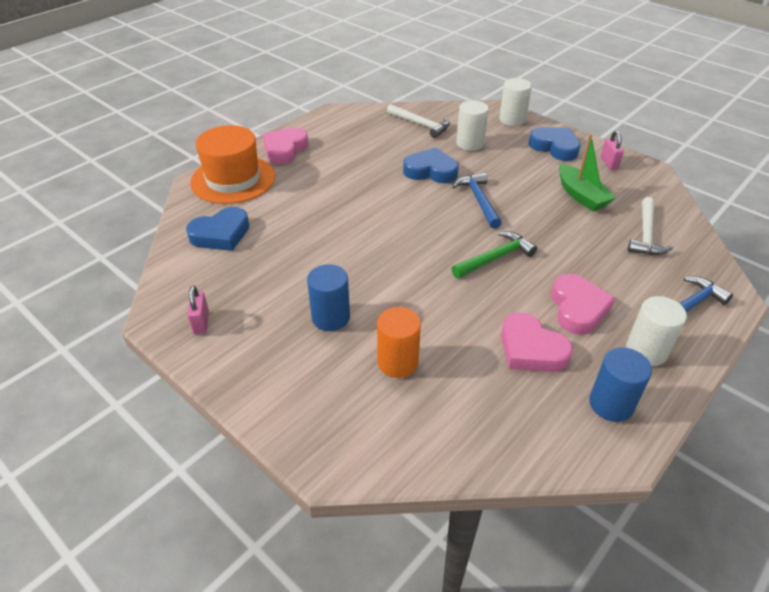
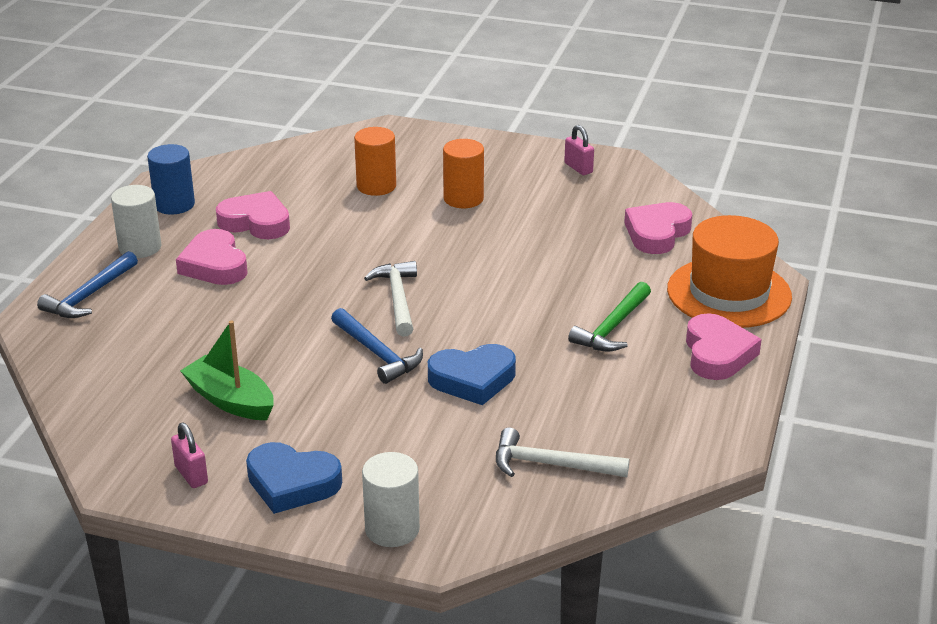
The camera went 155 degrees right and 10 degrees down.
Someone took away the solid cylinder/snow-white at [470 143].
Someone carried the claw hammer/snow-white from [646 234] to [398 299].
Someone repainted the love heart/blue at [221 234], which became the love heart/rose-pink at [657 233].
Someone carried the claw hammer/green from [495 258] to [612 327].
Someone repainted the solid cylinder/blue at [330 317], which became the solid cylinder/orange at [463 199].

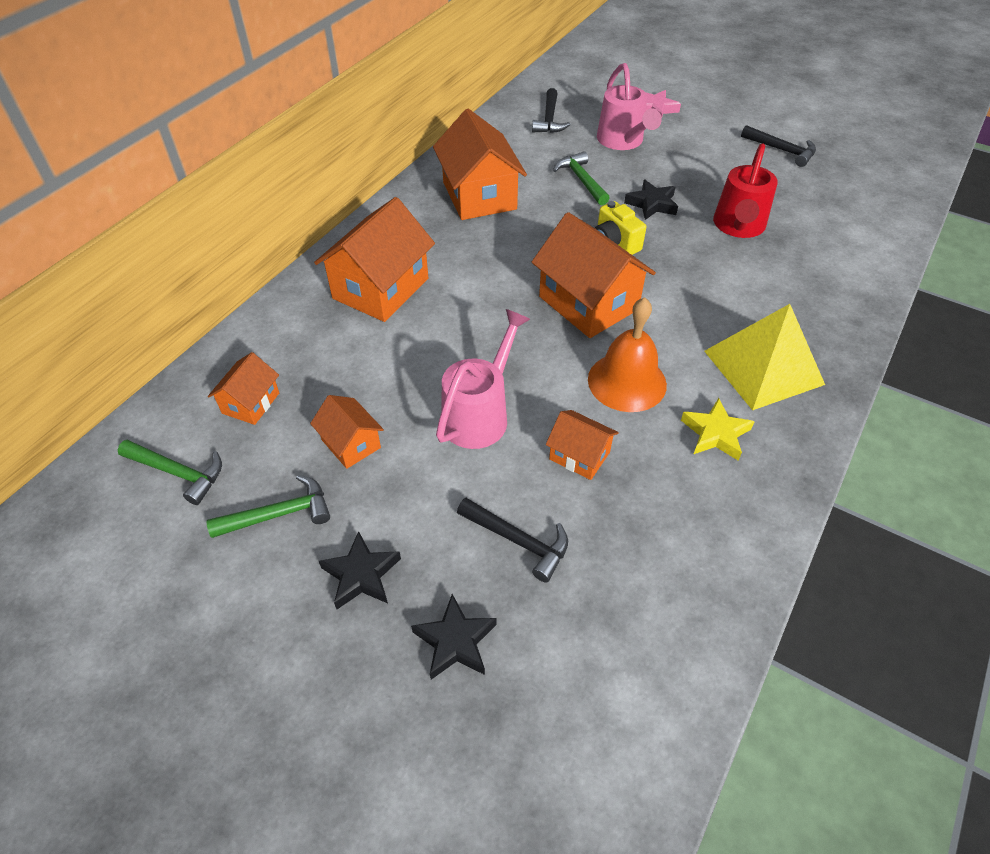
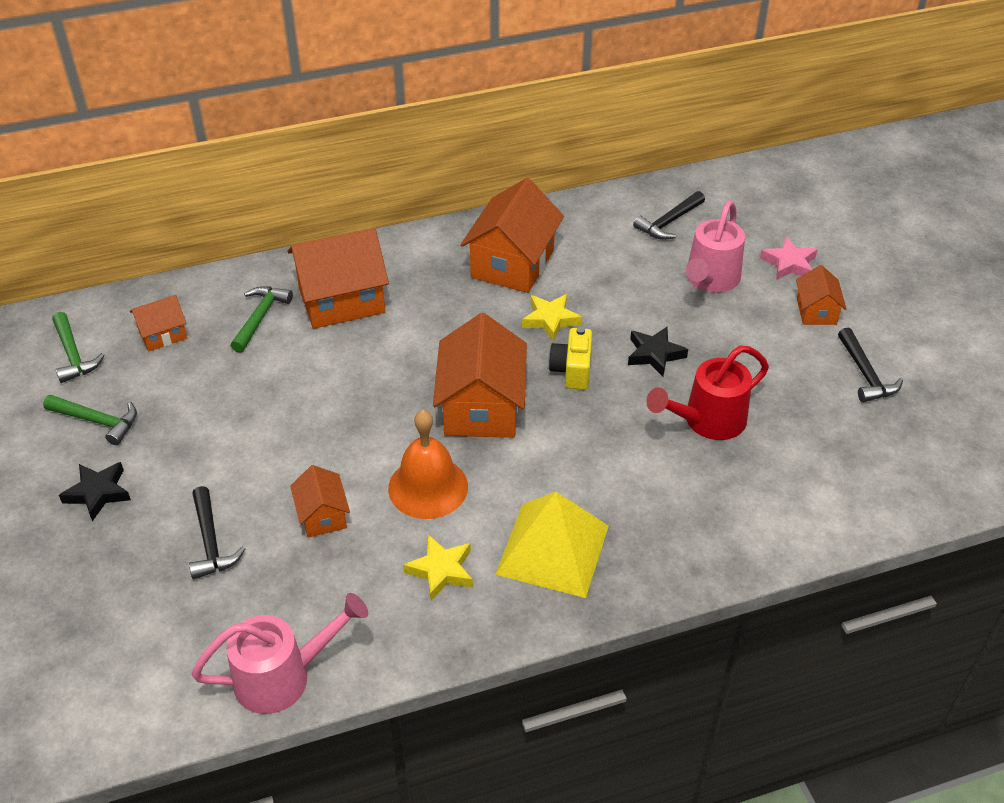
The camera went 40 degrees right and 5 degrees down.
Someone carried the claw hammer/green from [581 180] to [260 318].
Someone carried the watering pot/rose-pink from [480 414] to [284 676].
Someone carried the house/orange from [351 444] to [816 311].
Someone took away the five-pointed star/ebony at [455 641].
Someone put down the five-pointed star/yellow at [550 320].

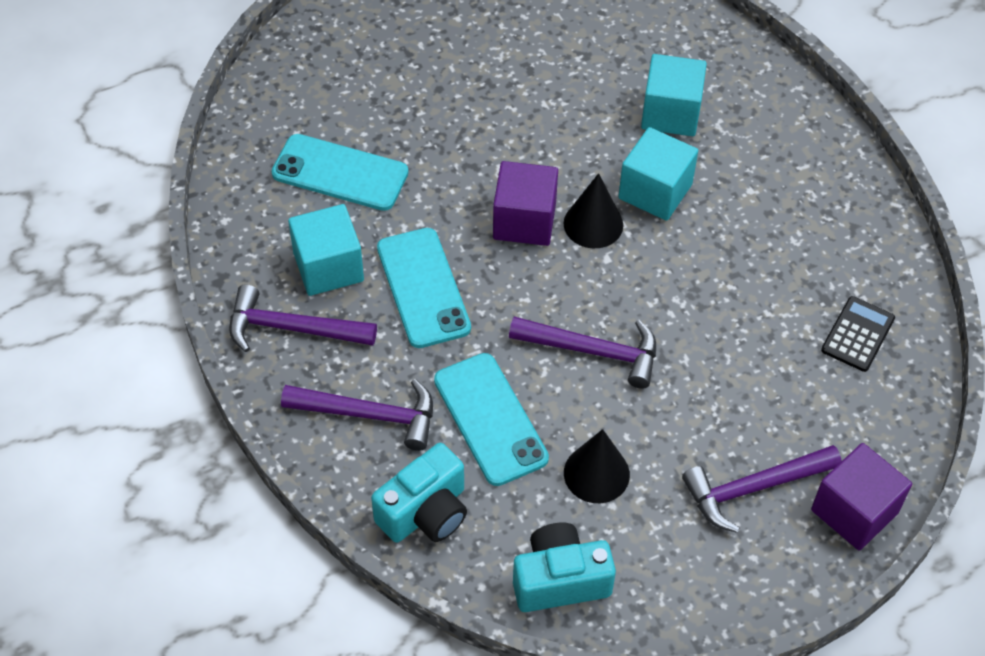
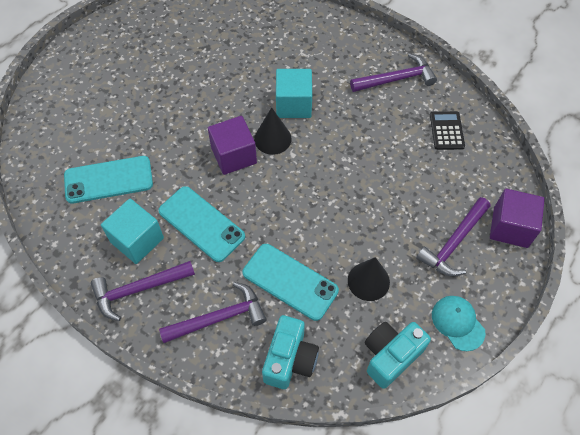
The camera went 30 degrees left and 5 degrees up.
Someone took away the solid cube/aqua at [670 113].
Someone carried the claw hammer/royal purple from [593 351] to [396 79].
Someone put down the peaked cap/aqua at [457 323].

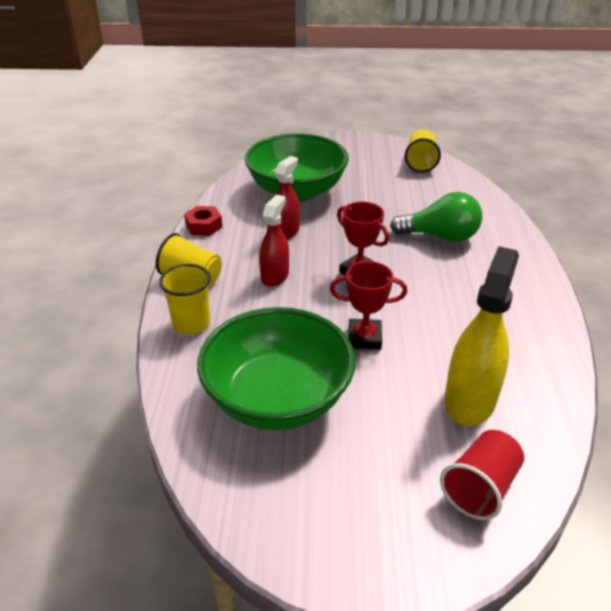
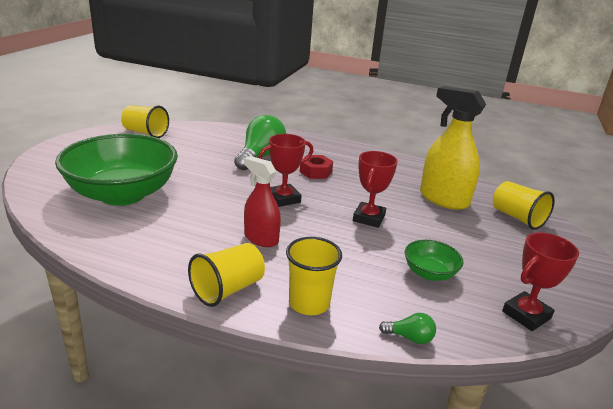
The camera went 75 degrees left and 10 degrees down.
Someone took away the spray cleaner/crimson at [286 232].
Someone carried the hex nut/crimson from [204 226] to [316 172].
Someone scaled the serving bowl/green at [278 398] by 0.44.
Someone repainted the cup/crimson at [480 487], which became the cup/yellow at [517 218].
Someone put down the prize cup/crimson at [526 315].
Someone put down the light bulb/green at [409 337].

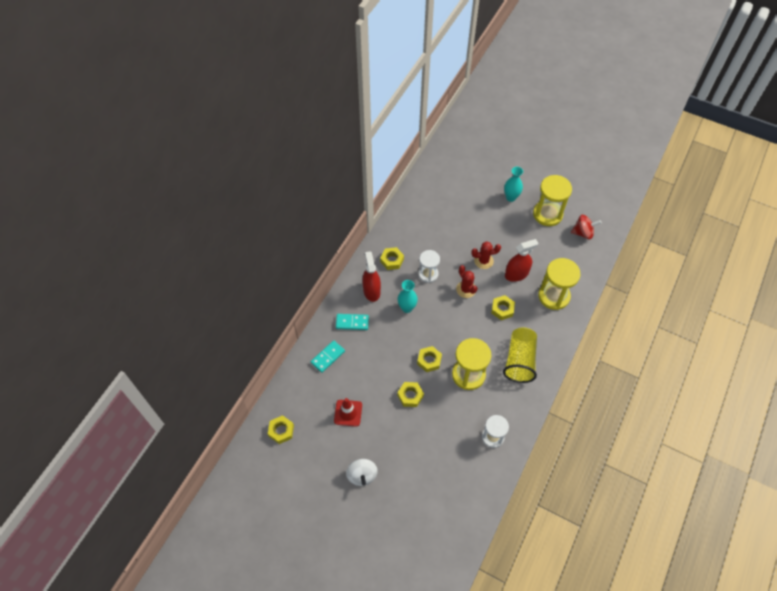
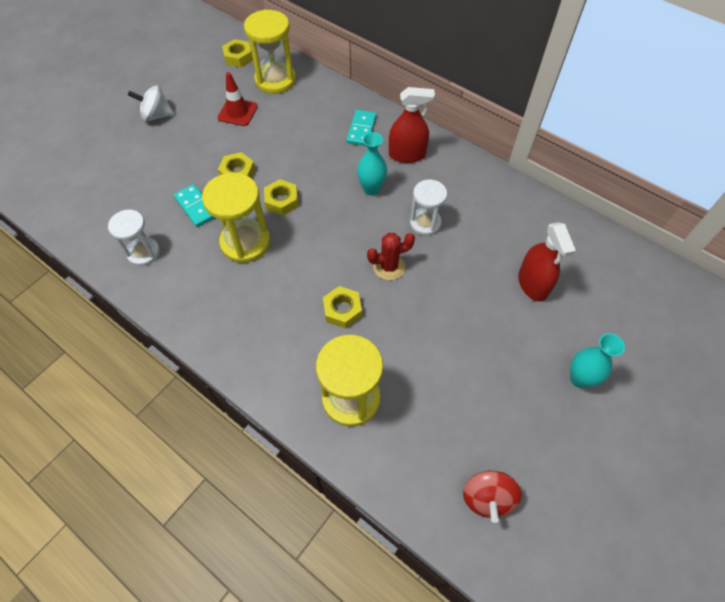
The camera went 100 degrees right and 0 degrees up.
Someone carried the sandglass/yellow from [547 214] to [275 80].
Someone carried the spray cleaner/crimson from [516 274] to [532 284].
Someone took away the prickly plant/crimson at [483 261].
Someone took away the hex nut/yellow at [392 260].
Someone took away the cup/yellow at [519 360].
Someone carried the domino piece/aqua from [328 357] to [196 207].

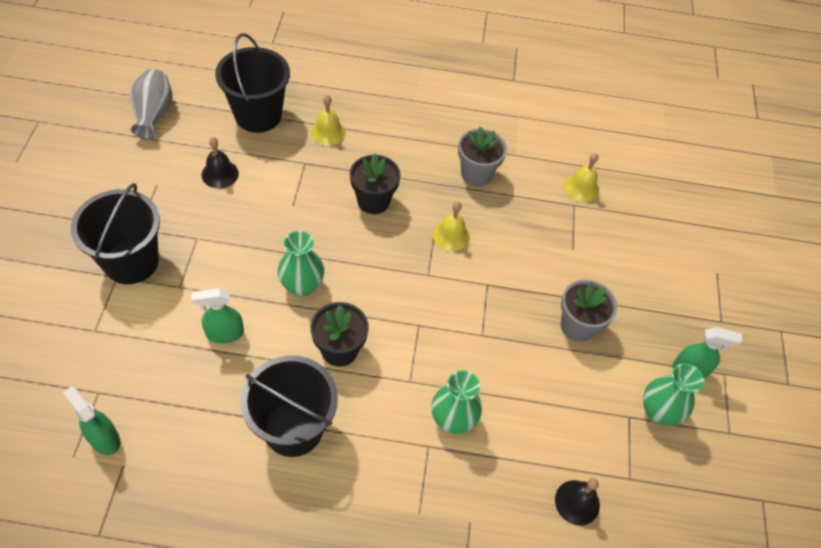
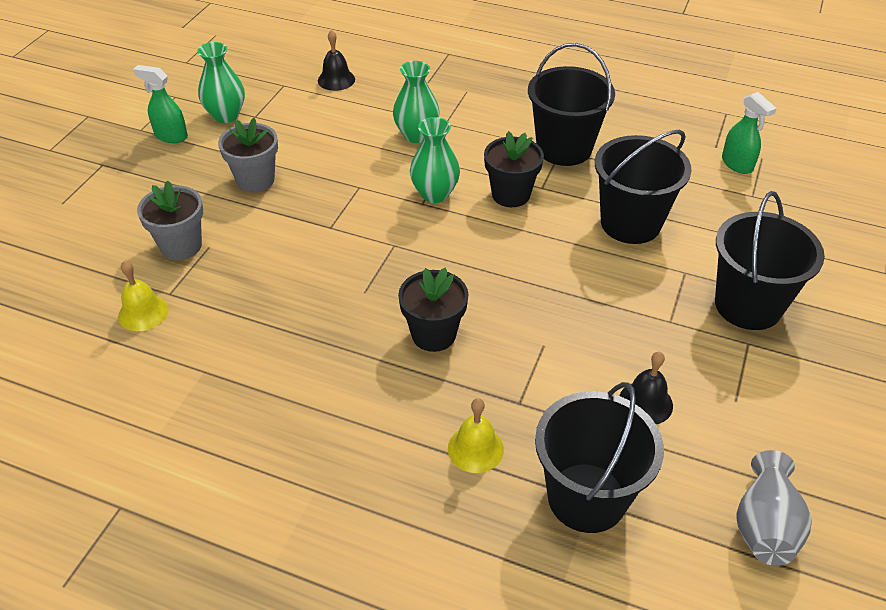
The camera went 160 degrees left and 10 degrees down.
Someone carried the potted plant/gray from [476 174] to [181 246].
Someone took away the bell/yellow at [451 235].
Someone carried the tall vase/green from [302 285] to [435 194].
Someone swapped the spray cleaner/green at [224 333] for the pail/ebony at [630 223].

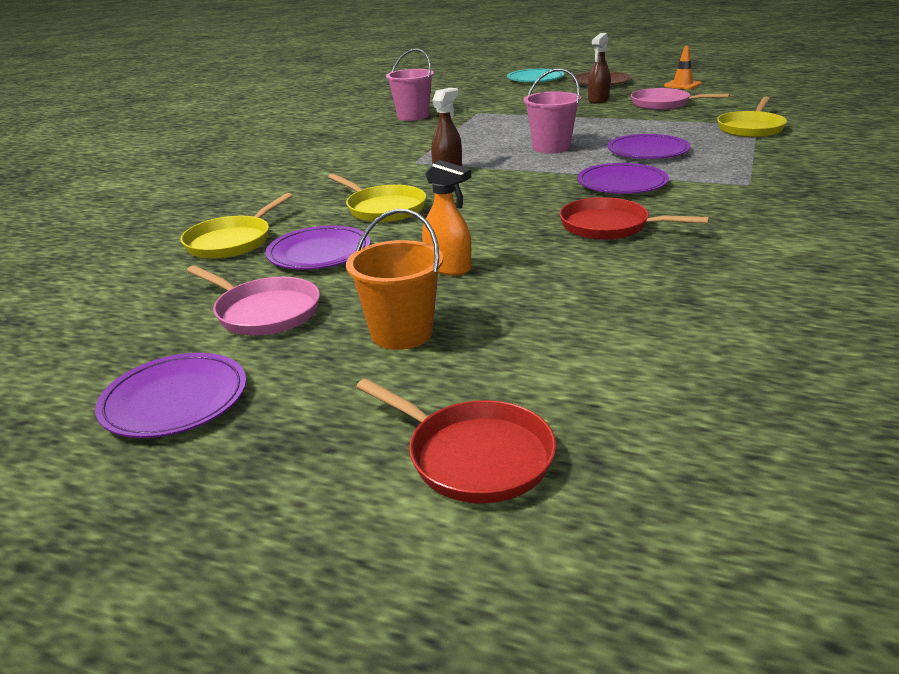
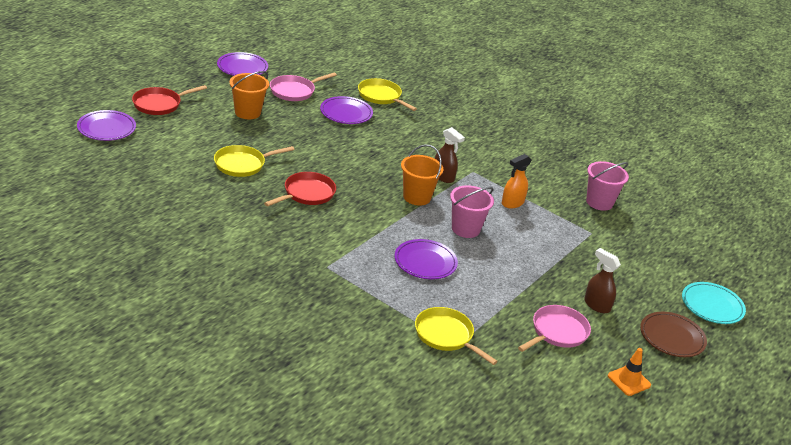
The camera went 100 degrees right and 5 degrees up.
Someone carried the spray cleaner/orange from [448 268] to [512 203].
Someone carried the flat dish/royal purple from [622 183] to [106 128].
Someone carried the skillet/yellow from [383 208] to [242 164].
Someone put down the pail/orange at [417 197].

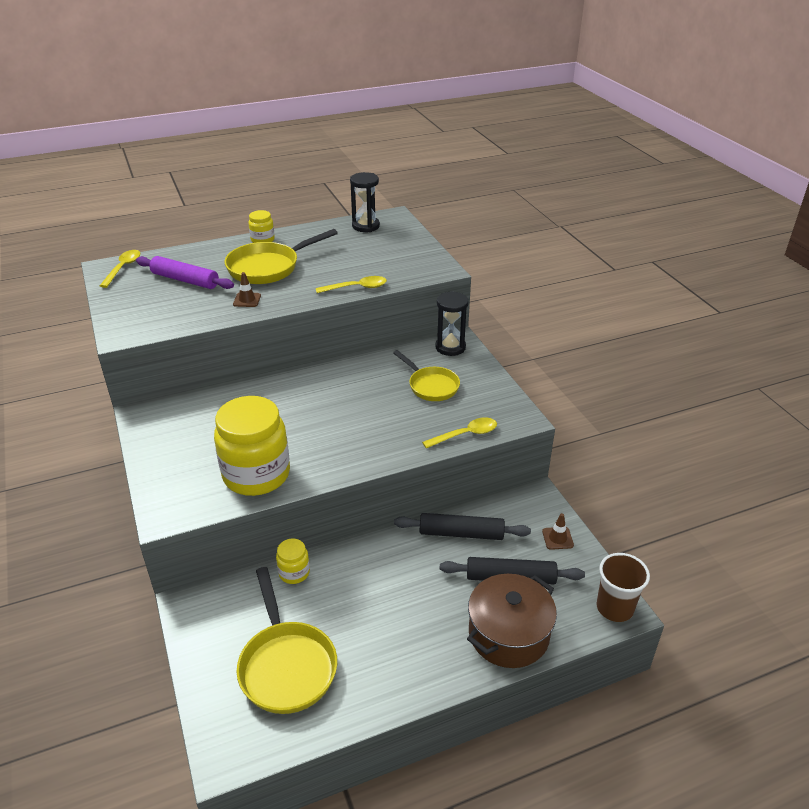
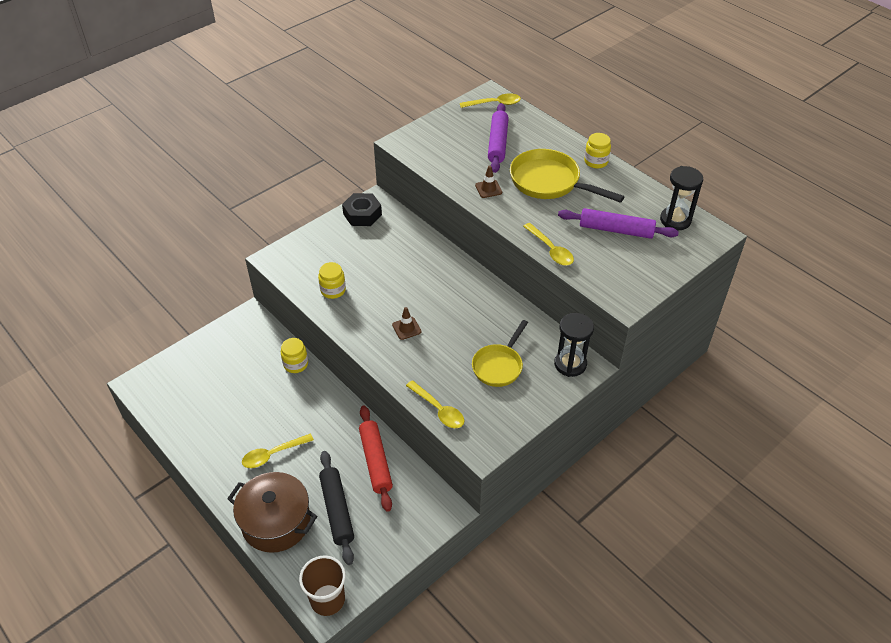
The camera went 70 degrees right and 10 degrees up.
Someone scaled the jam jar/yellow at [256 475] by 0.46.
Someone repainted the dough roller/ebony at [461 533], which became the dough roller/crimson at [375 461].
Someone carried the safety cone/dark brown from [557 538] to [406 328].
Someone took away the skillet/yellow at [286 665].
Someone put down the hex nut/ebony at [362 214].
Someone put down the dough roller/royal purple at [616 230].
Someone put down the spoon/yellow at [273 454].

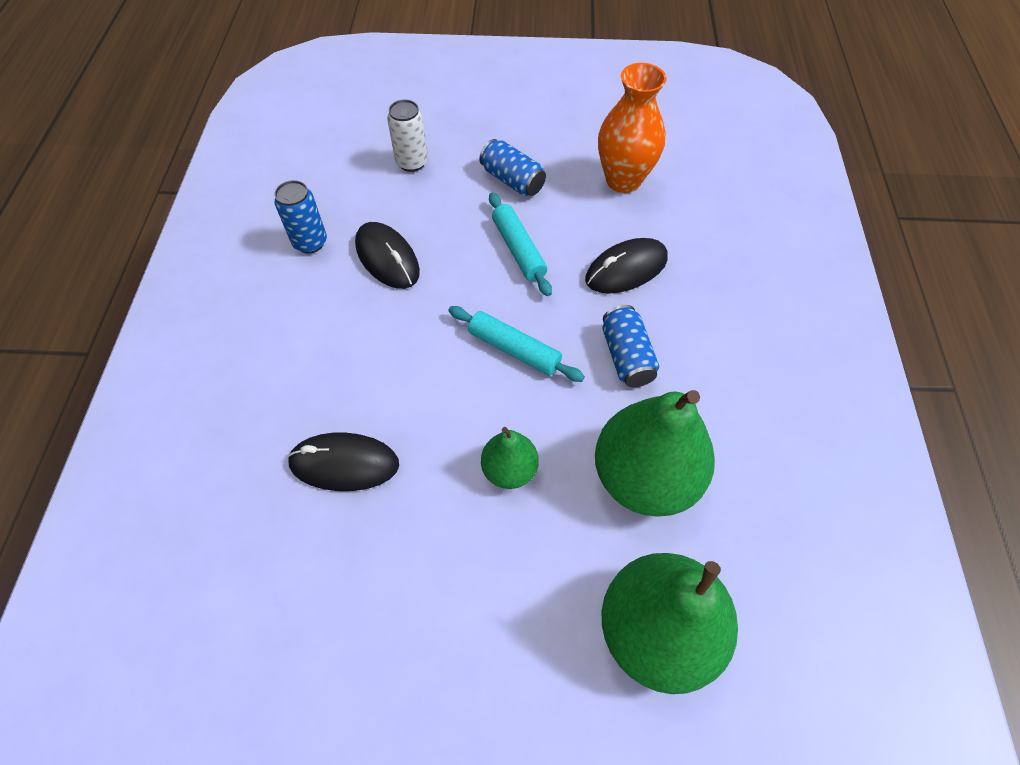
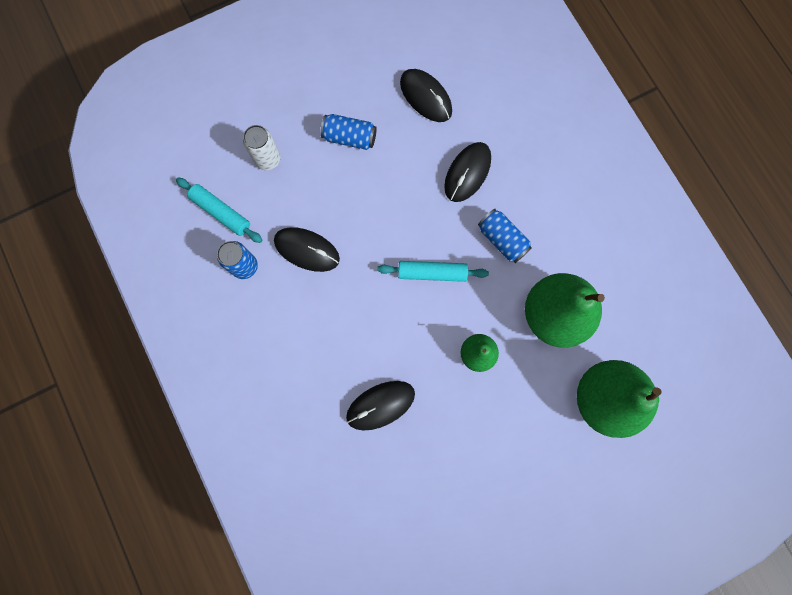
The camera went 30 degrees left and 20 degrees up.
Someone swapped the tall vase/orange at [623 180] for the computer mouse/ebony at [425 97].
Someone carried the dough roller/aqua from [518 249] to [221 212].

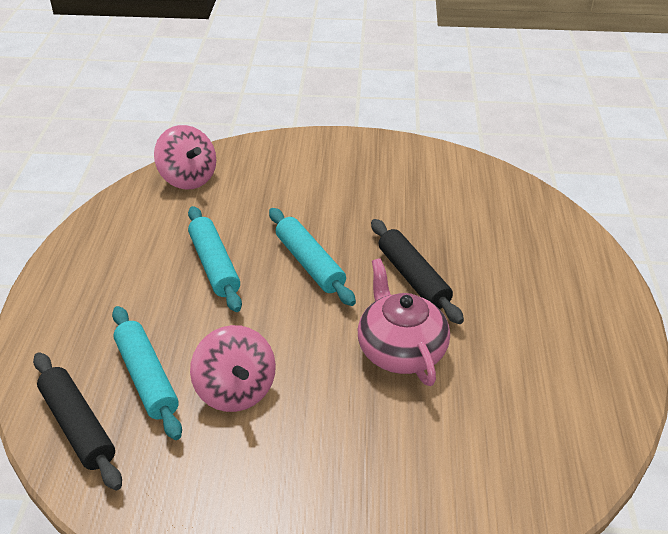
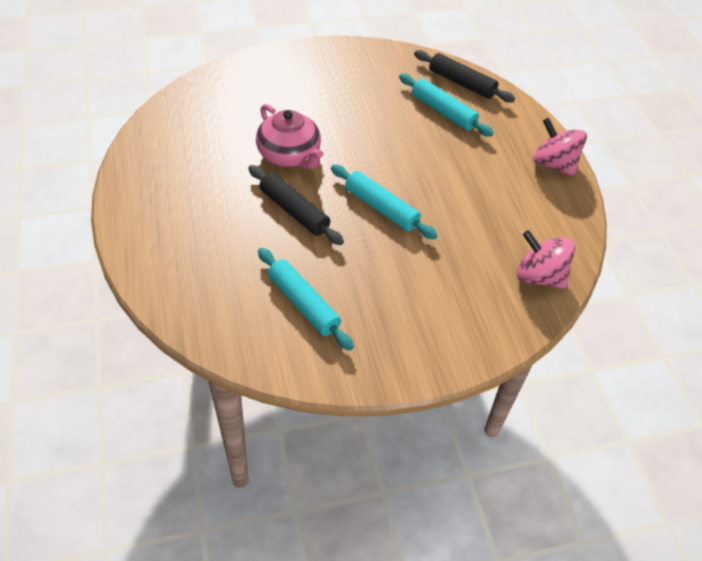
The camera went 160 degrees right and 10 degrees up.
Someone carried the dough roller/aqua from [214 265] to [303 304].
Someone carried the whirligig/rose-pink from [235 390] to [553 164].

